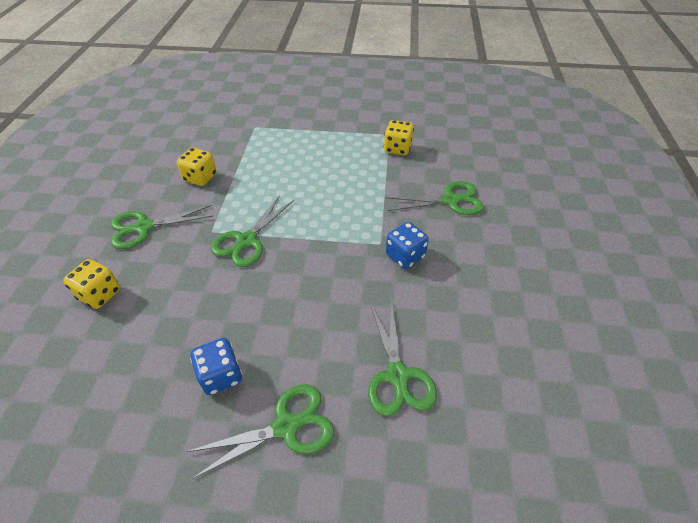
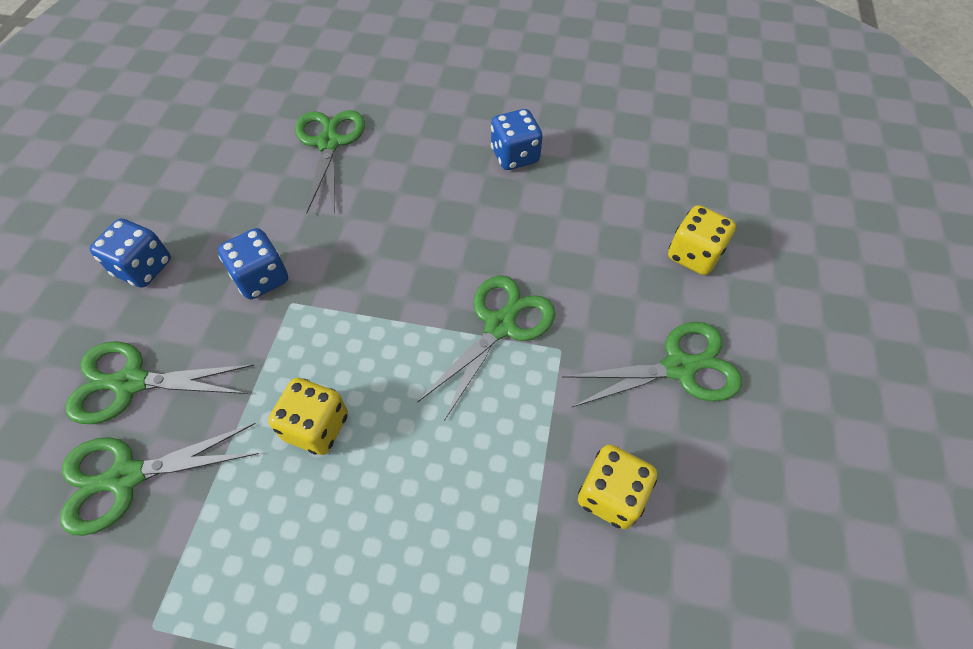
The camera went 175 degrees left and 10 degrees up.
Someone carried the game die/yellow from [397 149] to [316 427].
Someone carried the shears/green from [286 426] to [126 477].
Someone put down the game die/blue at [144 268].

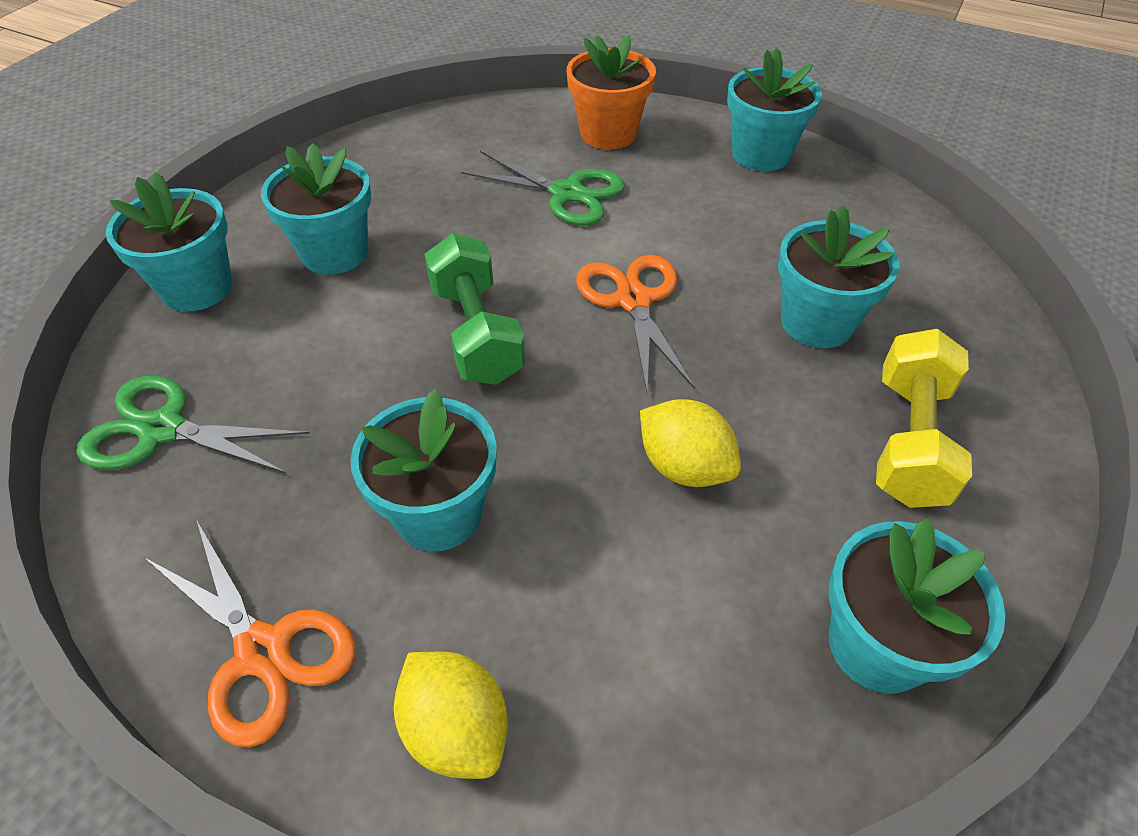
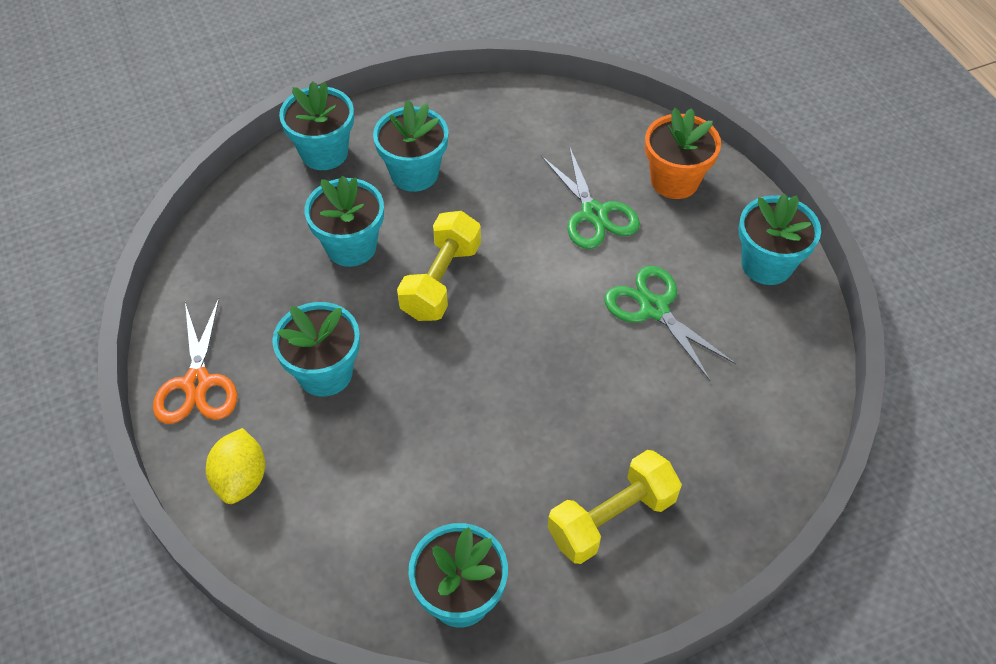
The camera went 40 degrees right and 5 degrees up.
Someone carried the potted plant/aqua from [816 322] to [351 246].
Someone repainted the hand weight/green at [477 333], which became the hand weight/yellow at [441 281].
Someone took away the shears/orange at [633 300].
Someone carried the shears/green from [162 429] to [654 308].
Someone took away the toy lemon/yellow at [684 467].

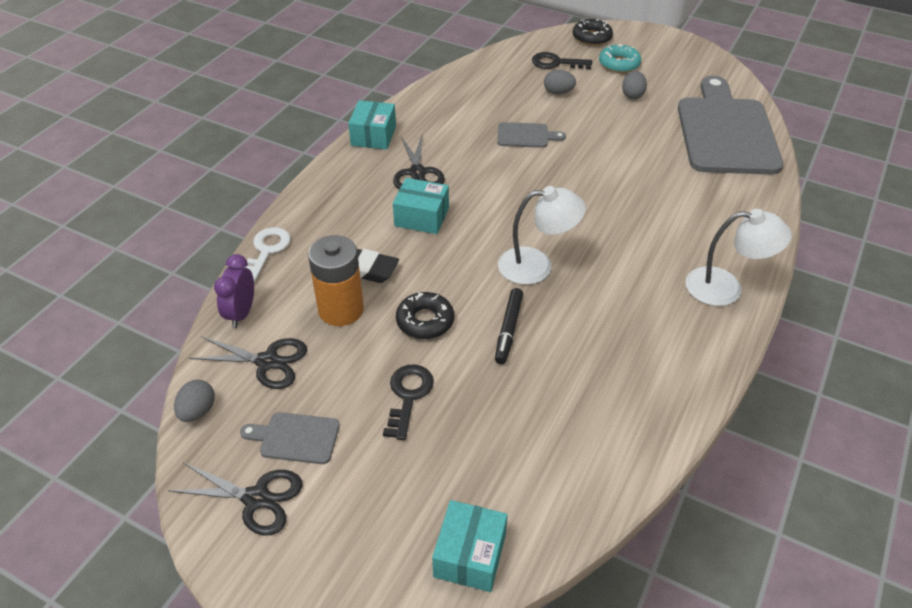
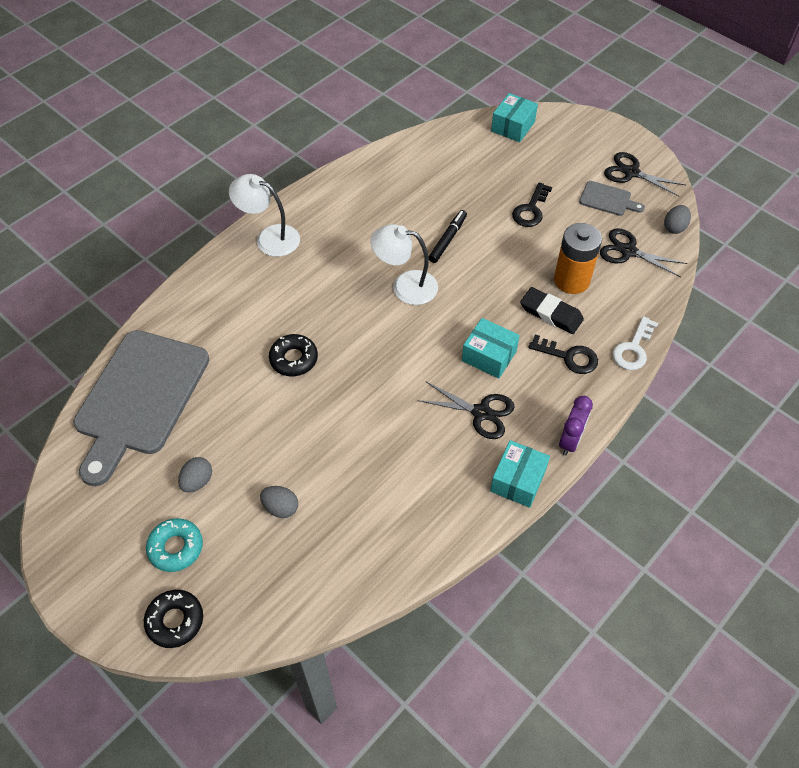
The camera went 165 degrees left and 10 degrees up.
Someone carried the door key/ebony from [556 63] to [569 357].
Someone took away the bread board/gray at [525 136].
Someone rotated the shears/ebony at [417 173] by 105 degrees clockwise.
Someone carried the bedside clock/royal purple from [241 313] to [570 440].
Someone carried the doughnut/ebony from [425 321] to [294 359].

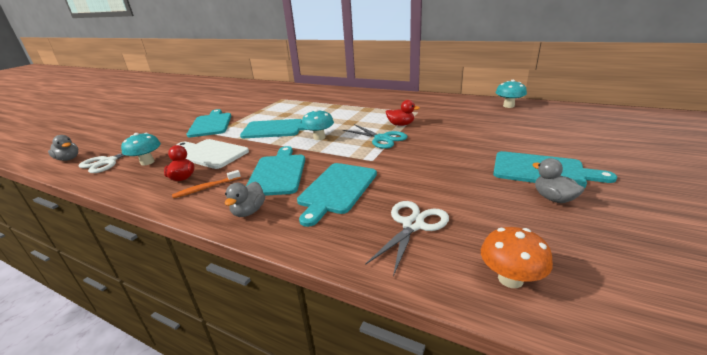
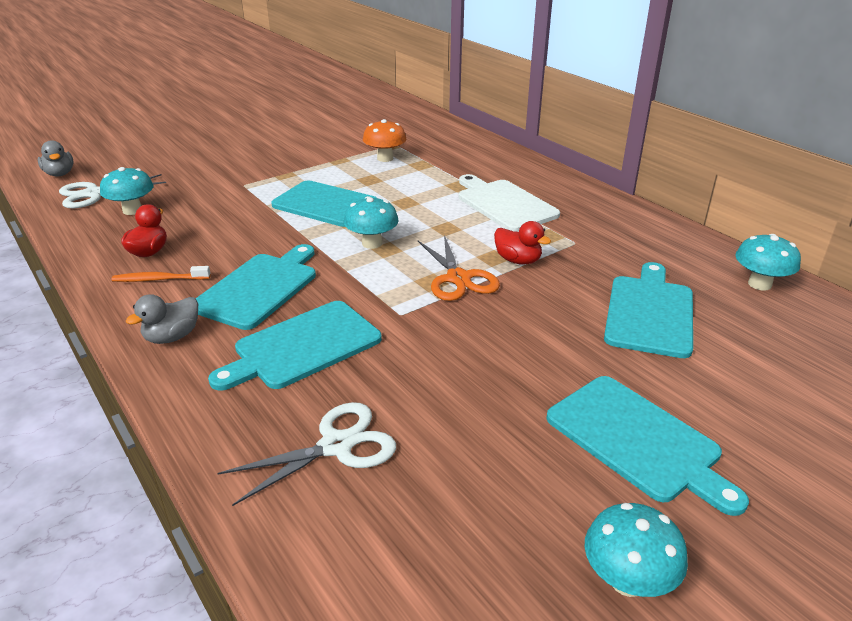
The camera went 25 degrees right and 5 degrees up.
Someone carried the bread board/aqua from [211 124] to [649 312].
Someone repainted the shears/aqua at [382 138], which became the shears/orange at [458 278].
Someone carried the bread board/snow-white from [210 153] to [504 204].
Someone took away the toy duck/gray at [553 198].
Someone carried the toadstool/orange from [510 279] to [385 158].
Someone put down the toadstool/aqua at [627 580].

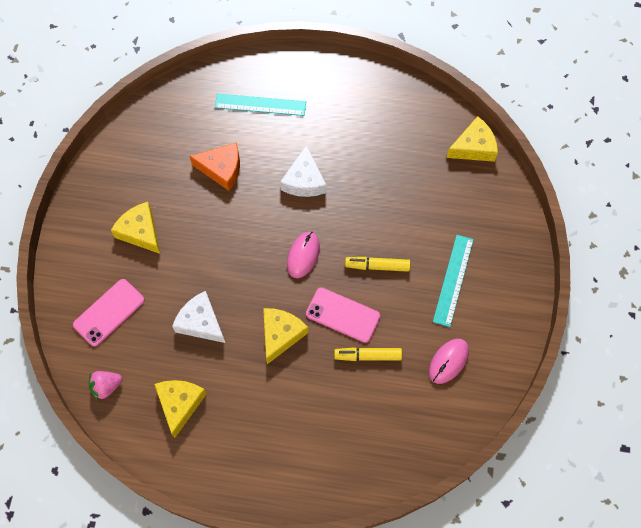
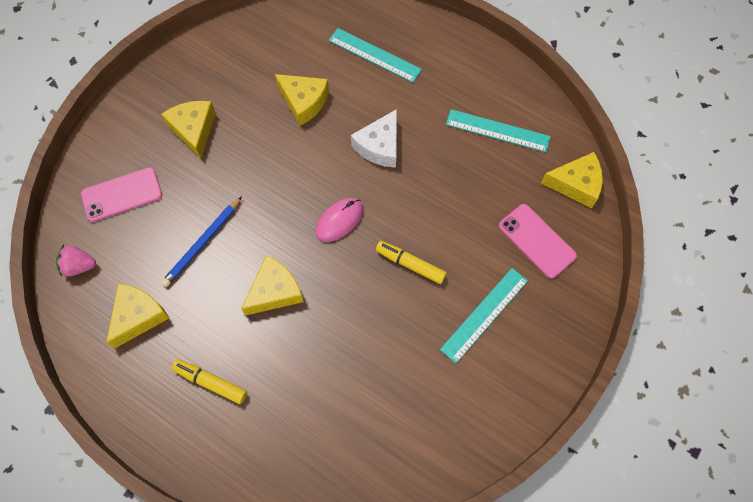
The camera went 25 degrees right and 0 degrees up.
Someone repainted the cheese wedge/orange at [221 169], which became the cheese wedge/yellow at [304 102].
Someone carried the mobile phone/rose-pink from [343 315] to [537 241].
Someone swapped the cheese wedge/snow-white at [201 322] for the wooden pencil/blue at [203 243].
Someone took away the computer mouse/rose-pink at [448 361].
Someone carried the marker/yellow from [368 356] to [211 382].
Someone put down the ruler/aqua at [497 130].

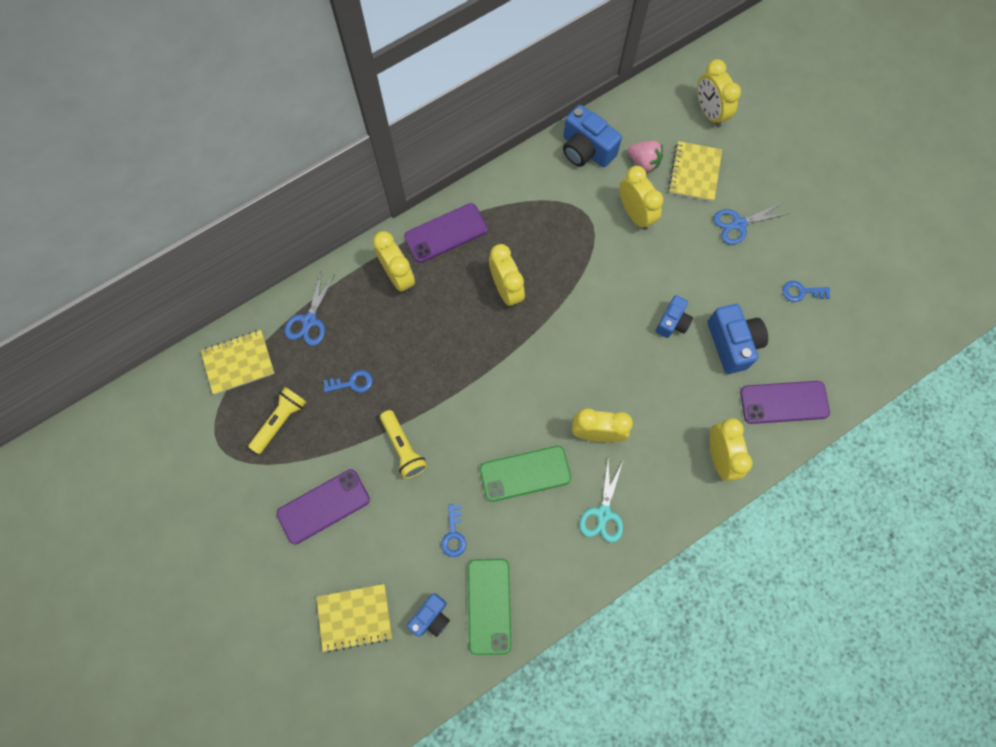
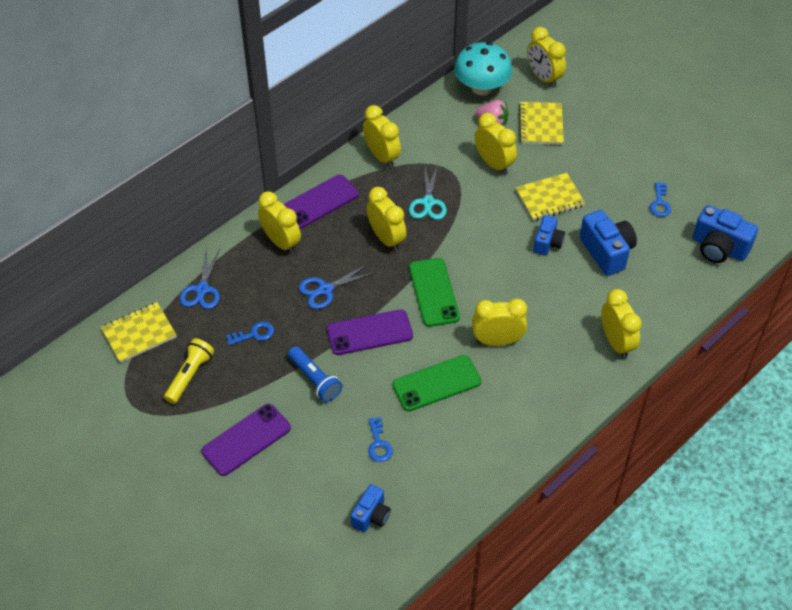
The camera went 10 degrees left and 20 degrees down.
Someone carried the compact camera/blue from [586 150] to [718 248].
Someone carried the shears/blue from [739 224] to [325 289].
Someone rotated the door key/blue at [801 292] by 75 degrees counterclockwise.
Someone carried the mobile phone/royal purple from [784 402] to [369 333].
Someone repainted the torch/yellow at [403 448], which became the torch/blue at [315 380].
Someone carried the shears/aqua from [603 513] to [428 202].
Someone carried the mobile phone/green from [489 606] to [434 292].
Someone carried the exercise book/yellow from [355 617] to [549 198].
Someone put down the toadstool/aqua at [481 88].
Someone put down the bedside clock/yellow at [382 156].

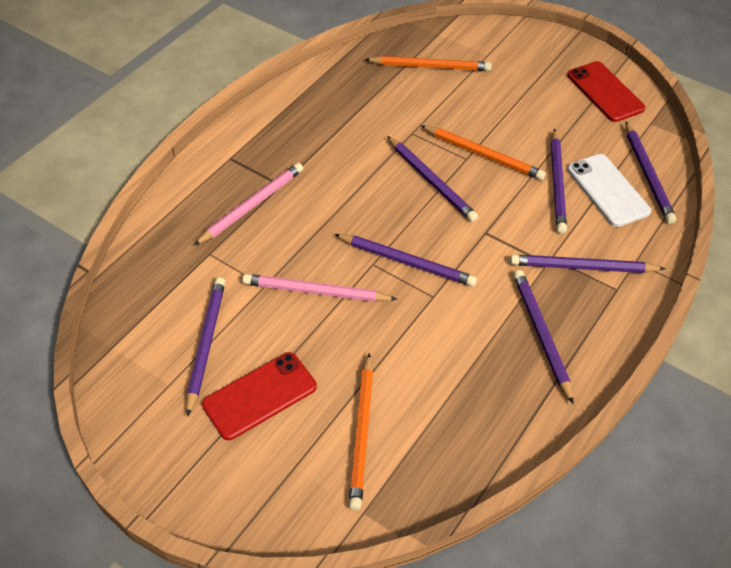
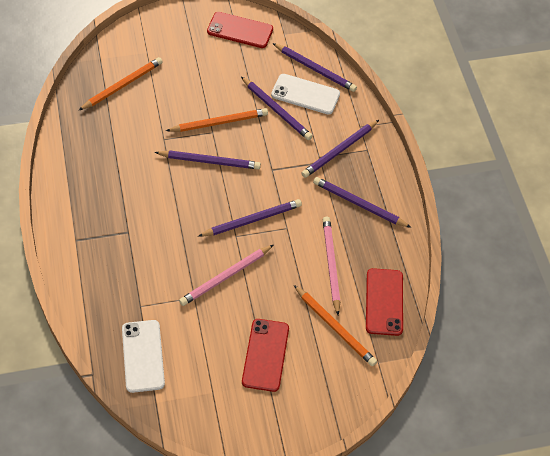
The camera went 50 degrees left and 5 degrees up.
Someone carried the wooden pencil/rose-pink from [251 205] to [331 265].
Someone took away the wooden pencil/royal purple at [205 344].
Someone put down the mobile phone/crimson at [384 302].
Someone put down the mobile phone/snow-white at [143 356].

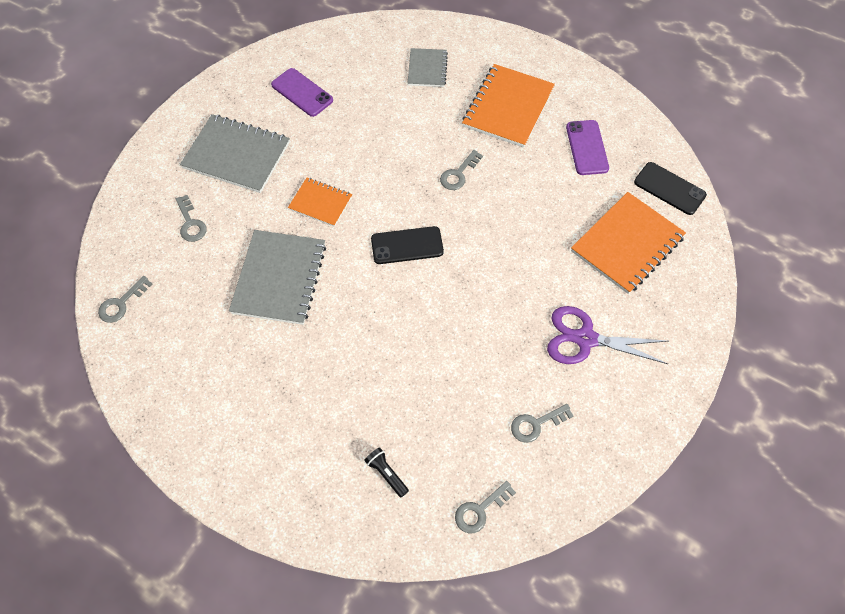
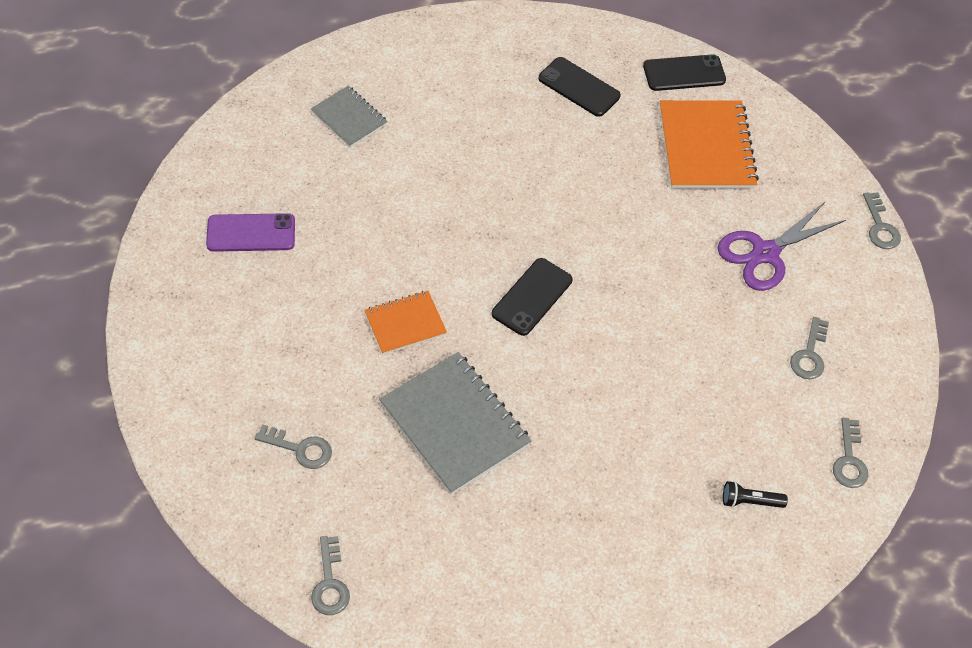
The camera went 50 degrees left and 5 degrees down.
Someone took away the exercise book/orange at [508 107].
Someone took away the exercise book/gray at [236 155].
Someone repainted the mobile phone/royal purple at [587 147], which became the mobile phone/ebony at [579 87].
Someone carried the door key/gray from [458 174] to [880 227].

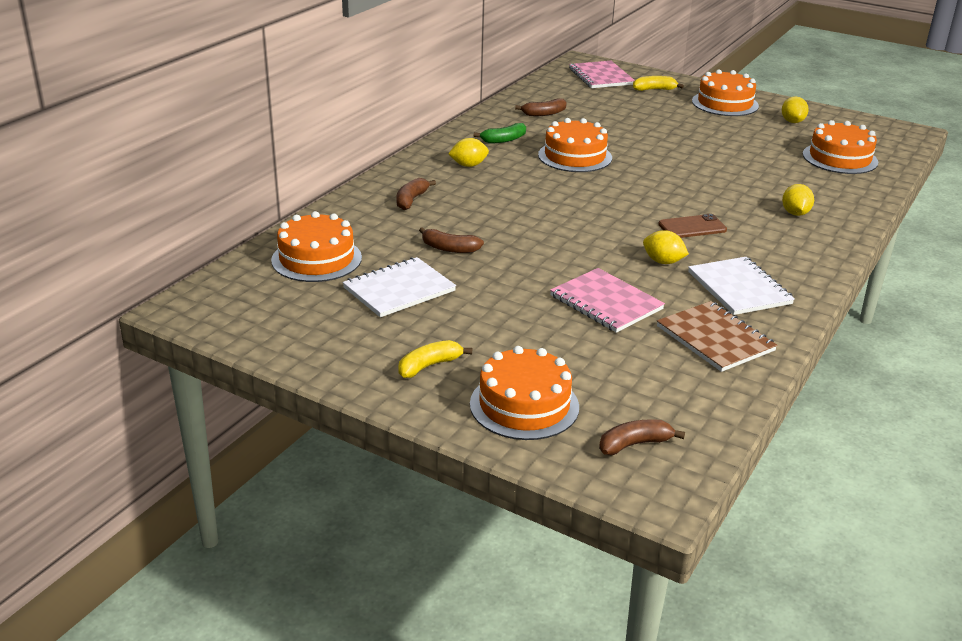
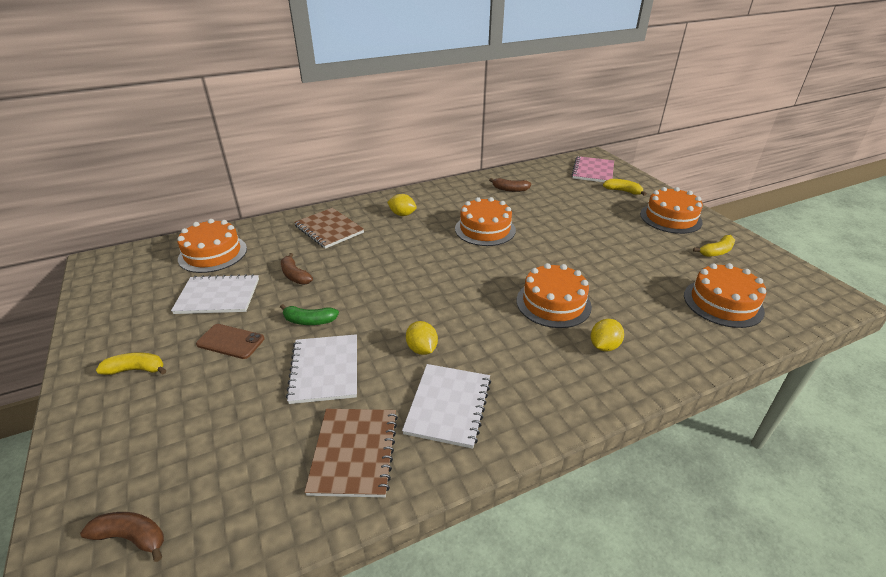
The camera went 35 degrees right and 5 degrees up.
Someone swapped the toy lemon/yellow at [792 121] for the banana fruit/yellow at [716 252].
Someone carried the banana fruit/green from [504 140] to [309 321].
Someone swapped the banana fruit/dark brown at [411 200] for the exercise book/dark brown at [329 229].
Someone carried the mobile phone/dark brown from [692 227] to [230 341].
Someone repainted the exercise book/rose-pink at [606 302], which became the exercise book/snow-white at [325 369].
Someone carried the cake/orange from [524 405] to [553 303].

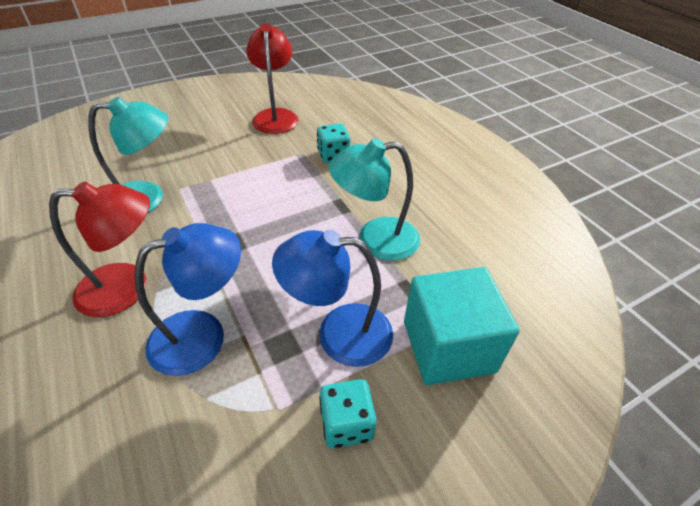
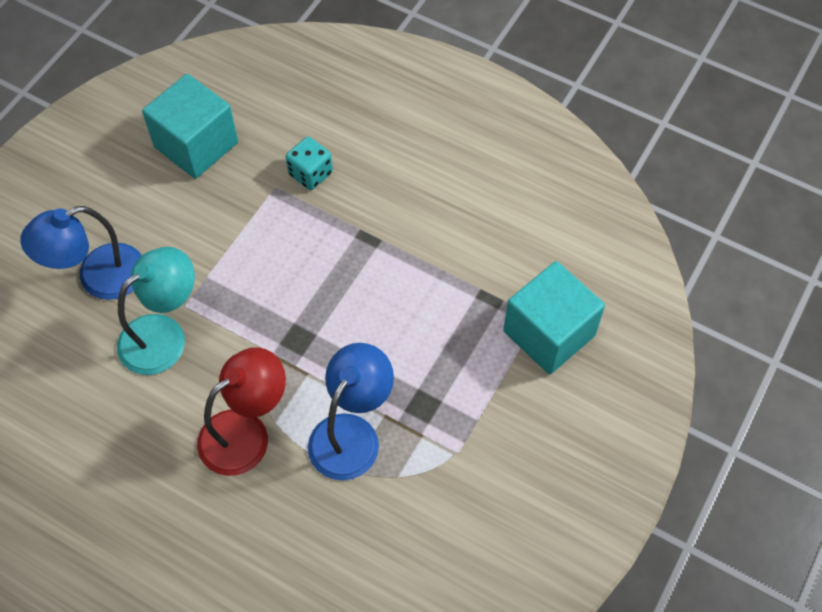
The camera went 30 degrees left and 15 degrees up.
Someone swapped the desk lamp/crimson at [275 116] for the solid cube/aqua at [196 145].
Someone took away the desk lamp/aqua at [375 240].
Someone carried the desk lamp/blue from [339 333] to [98 278].
Someone took away the game die/aqua at [346 424].

